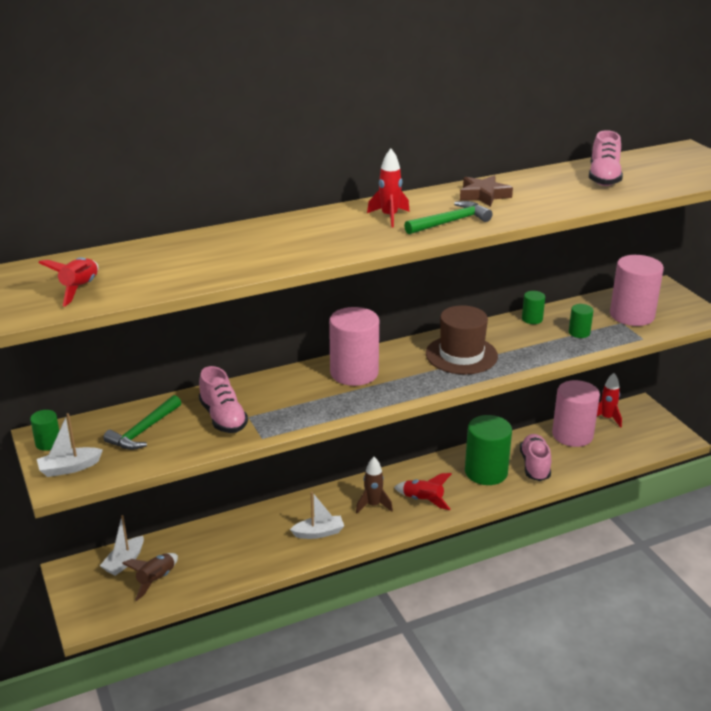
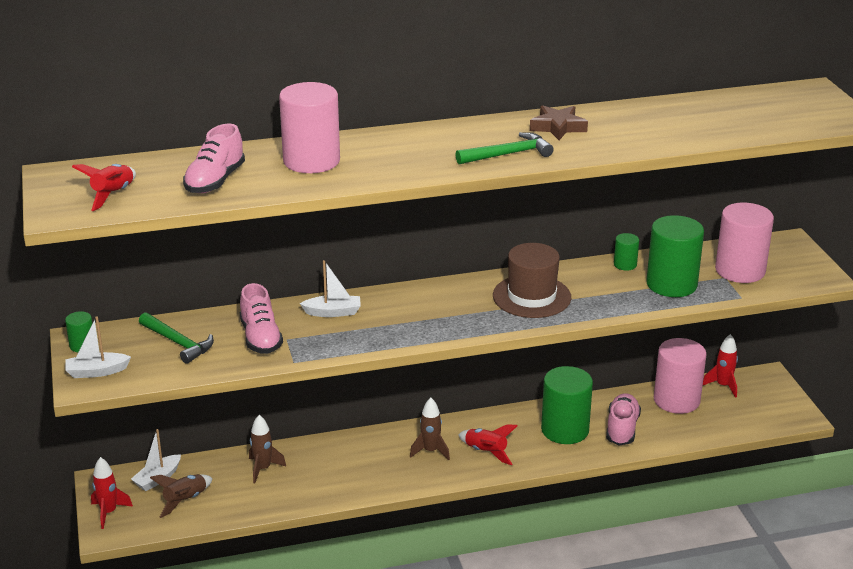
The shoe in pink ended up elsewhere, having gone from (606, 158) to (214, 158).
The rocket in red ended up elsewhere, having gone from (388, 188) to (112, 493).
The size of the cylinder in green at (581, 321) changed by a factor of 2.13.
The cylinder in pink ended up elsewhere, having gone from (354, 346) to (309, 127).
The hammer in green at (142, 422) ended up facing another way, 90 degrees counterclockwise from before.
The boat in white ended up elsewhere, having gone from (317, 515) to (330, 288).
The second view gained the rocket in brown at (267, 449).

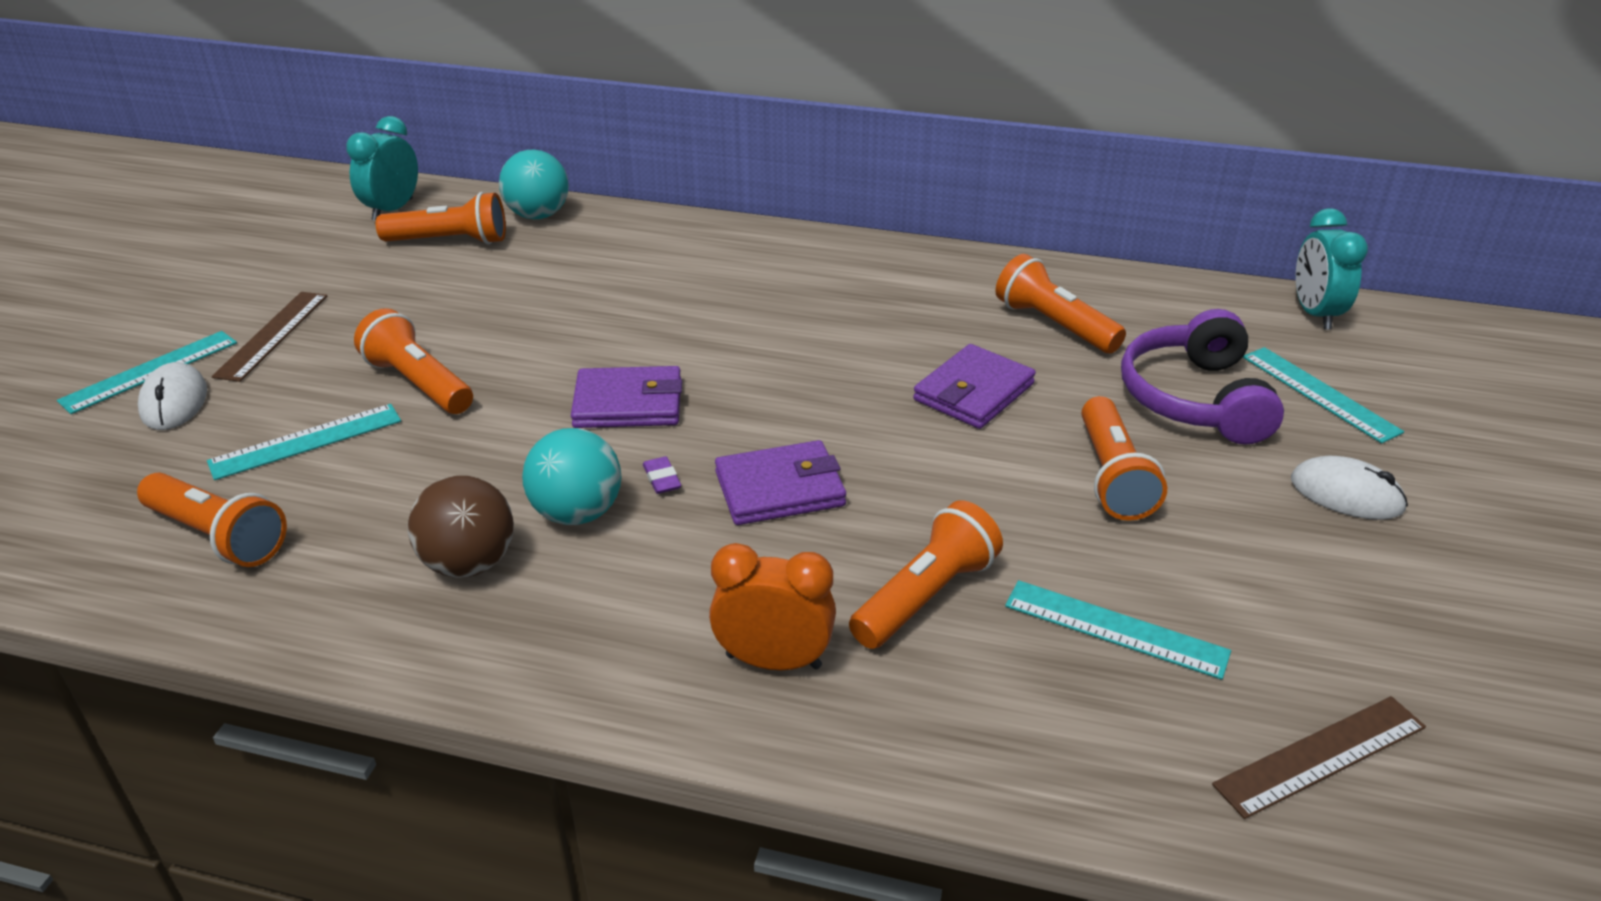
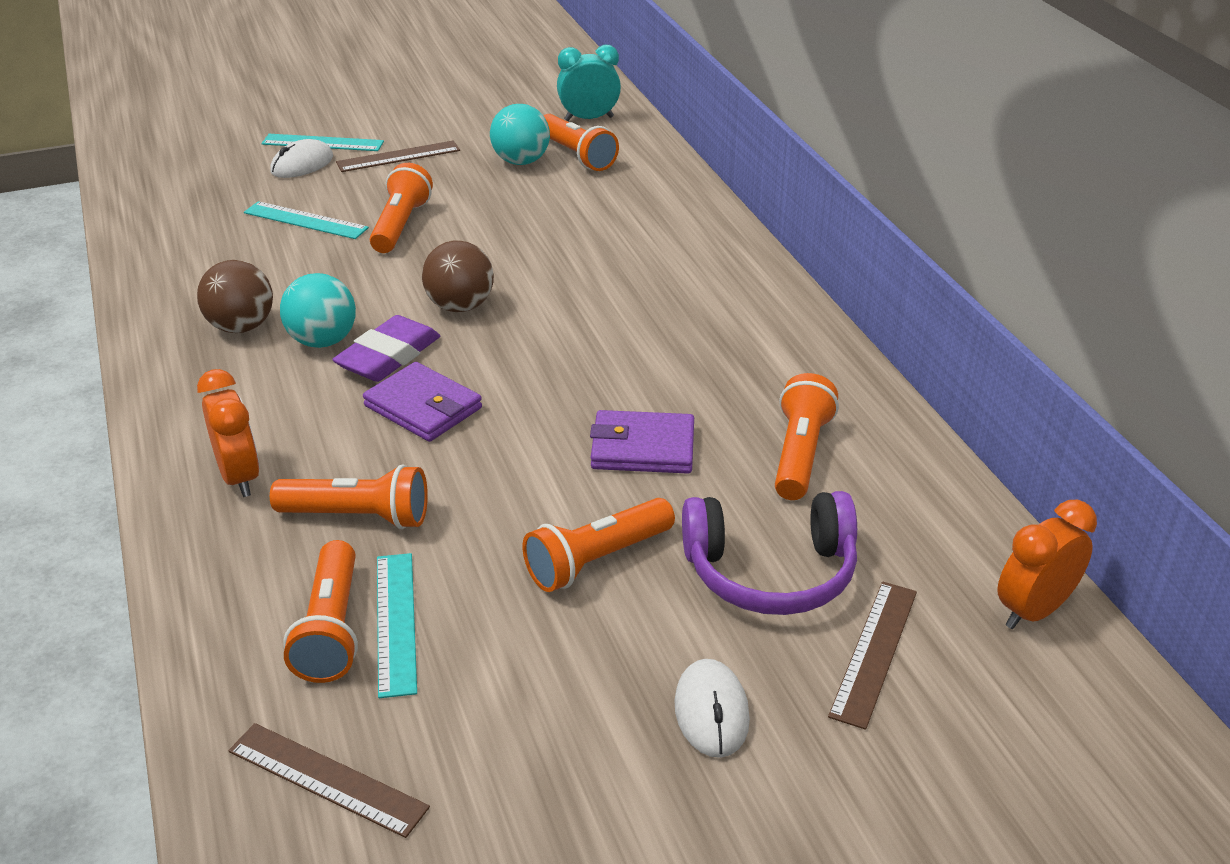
The ball in turquoise ended up elsewhere, having gone from (534, 184) to (520, 134).
What was the clock in turquoise at (1332, 269) turned into the clock in orange at (1047, 564).
The headphones in purple at (1202, 377) ended up facing another way, 150 degrees counterclockwise from before.
What was the ruler in turquoise at (1323, 395) turned into the ruler in brown at (872, 656).
Where the wallet in purple stood at (626, 397), the ball in brown came to stand at (458, 276).
The size of the eraser in purple at (662, 475) changed by a factor of 2.38.
The flashlight in orange ended up elsewhere, having gone from (212, 520) to (320, 611).

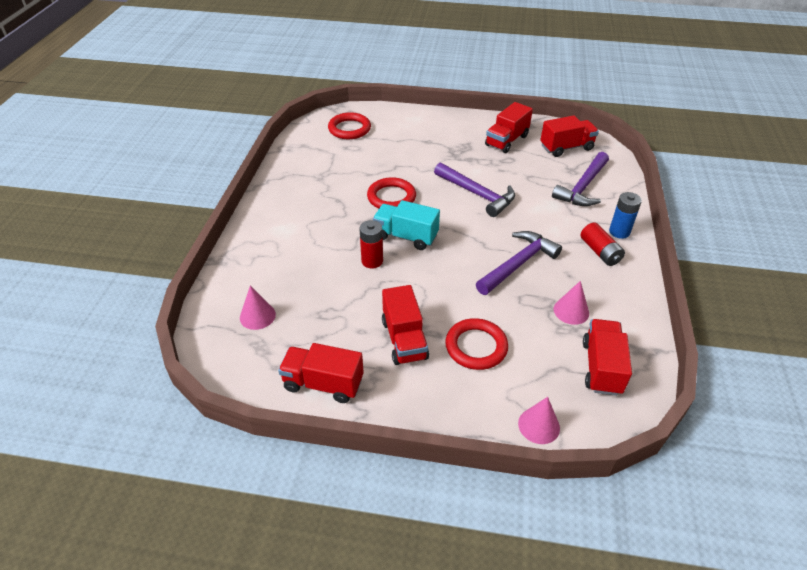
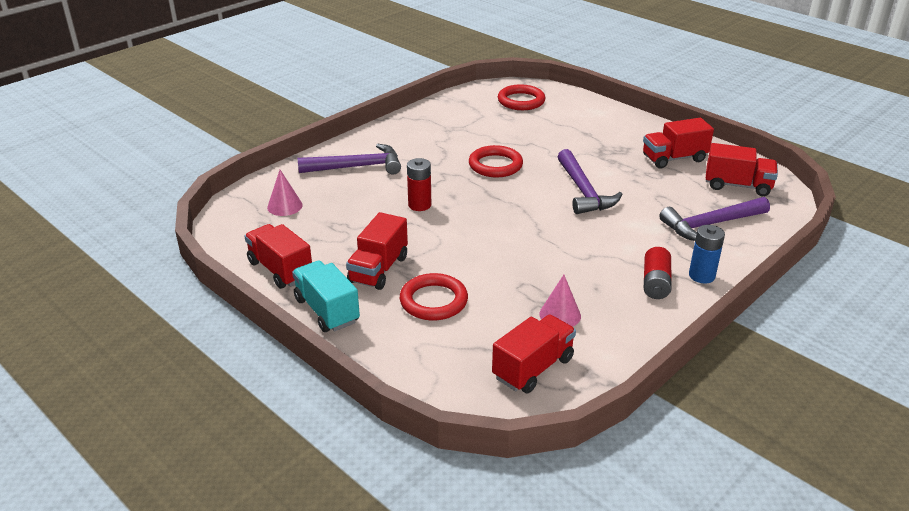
The truck in turquoise ended up elsewhere, having gone from (406, 225) to (326, 296).
The hammer in purple ended up elsewhere, having gone from (519, 263) to (349, 159).
The second view lost the cone in pink at (539, 420).

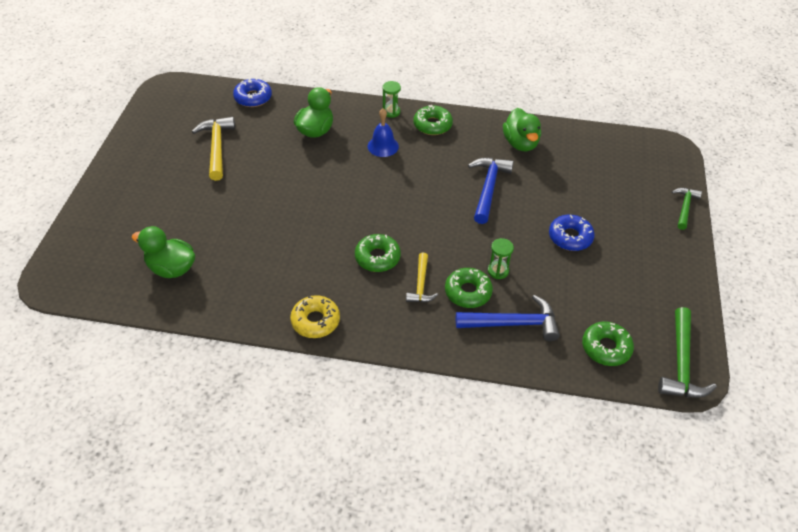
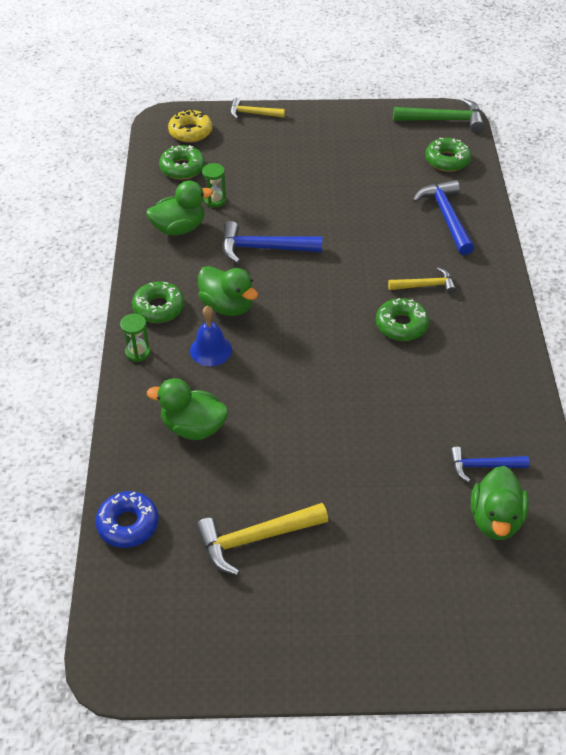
What was the hammer in green at (687, 209) turned into the hammer in yellow at (257, 108).
The second view lost the donut in blue at (572, 233).
The hourglass in green ended up elsewhere, having gone from (501, 258) to (214, 185).
The donut in green ended up elsewhere, having gone from (469, 288) to (182, 162).
The donut in yellow ended up elsewhere, having gone from (315, 316) to (190, 126).
The second view gained the duck in green at (228, 291).
The second view gained the hammer in blue at (489, 464).

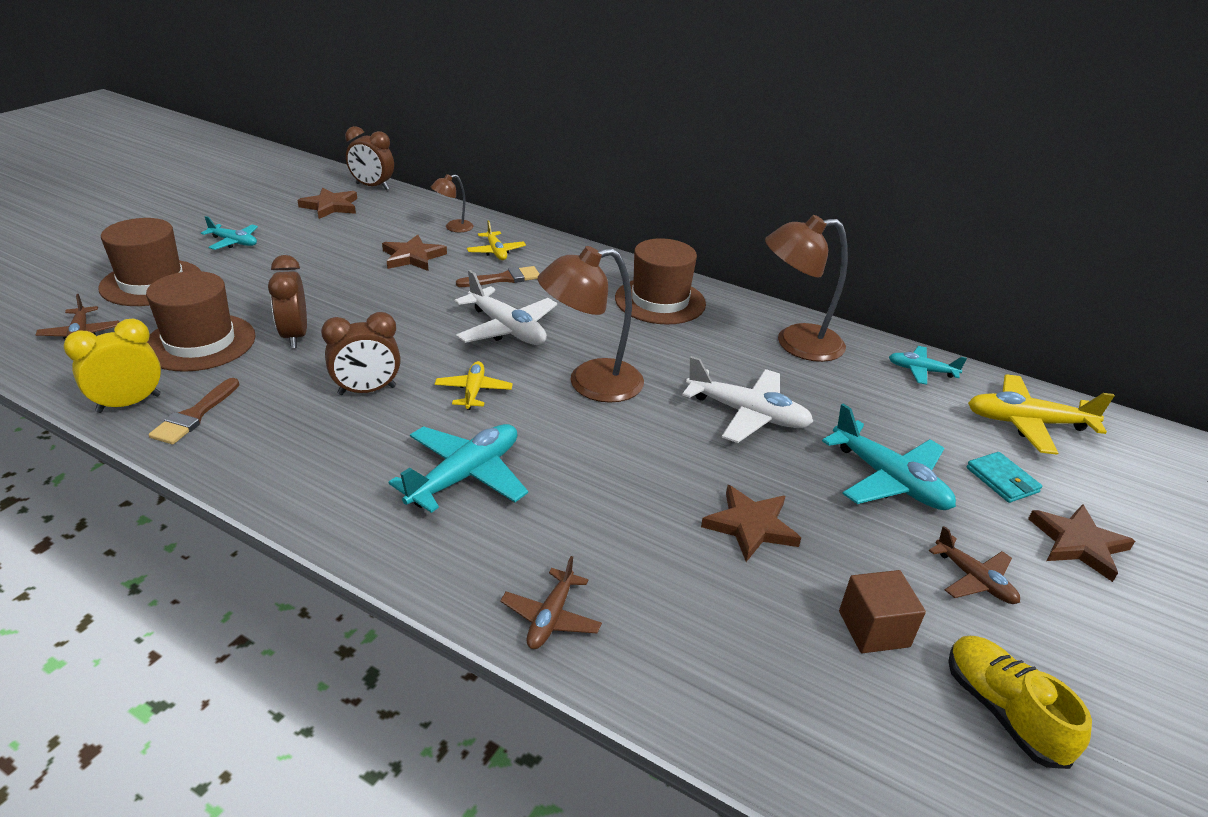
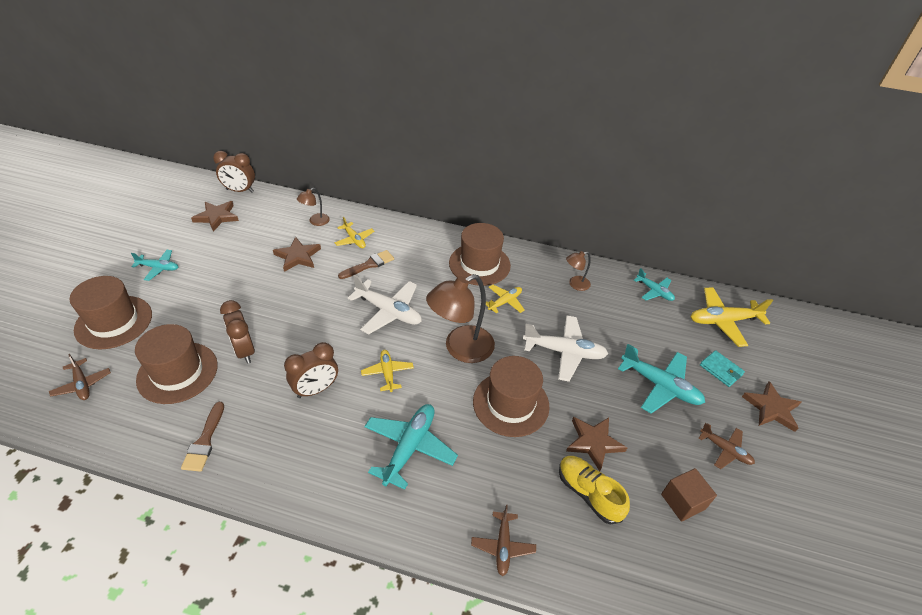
The size of the lamp in brown at (806, 288) changed by a factor of 0.49.
The second view lost the clock in yellow at (112, 366).
The plane in turquoise at (928, 365) ended up facing another way, 135 degrees counterclockwise from before.
The shoe in yellow ended up elsewhere, having gone from (1020, 702) to (594, 490).
The second view gained the plane in yellow at (505, 299).
The second view gained the hat in brown at (511, 396).

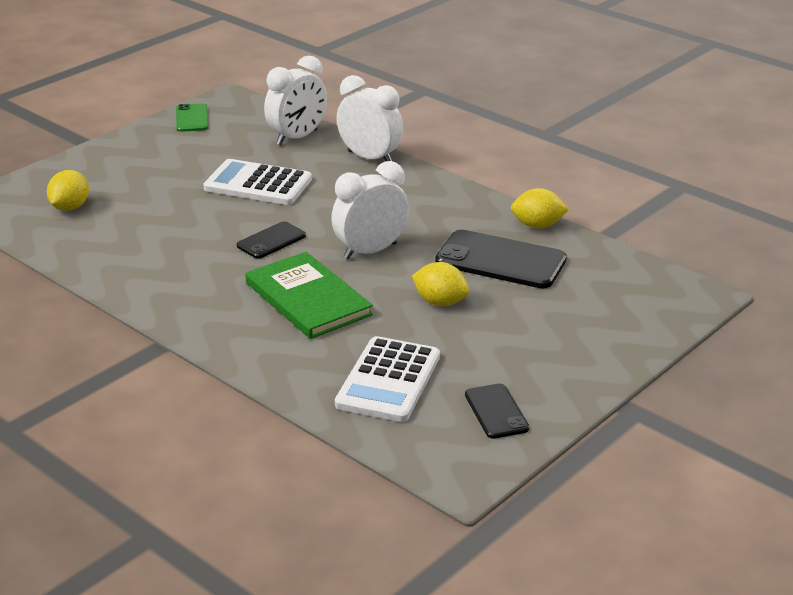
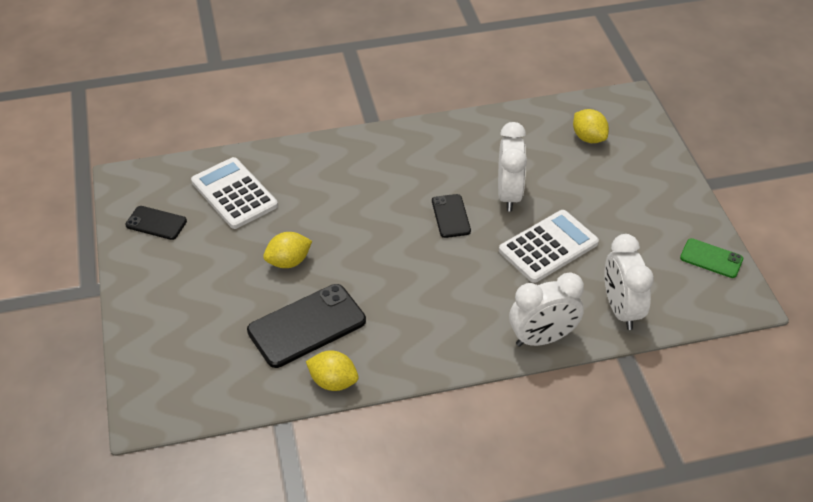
The clock in white ended up elsewhere, having gone from (370, 210) to (512, 167).
The lemon in yellow at (540, 208) ended up facing another way, 75 degrees clockwise from before.
The second view lost the book in green at (309, 295).

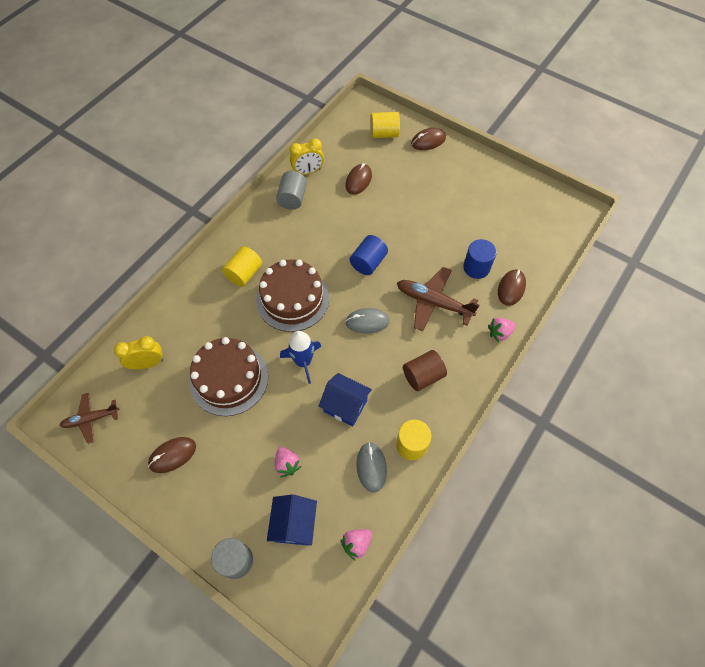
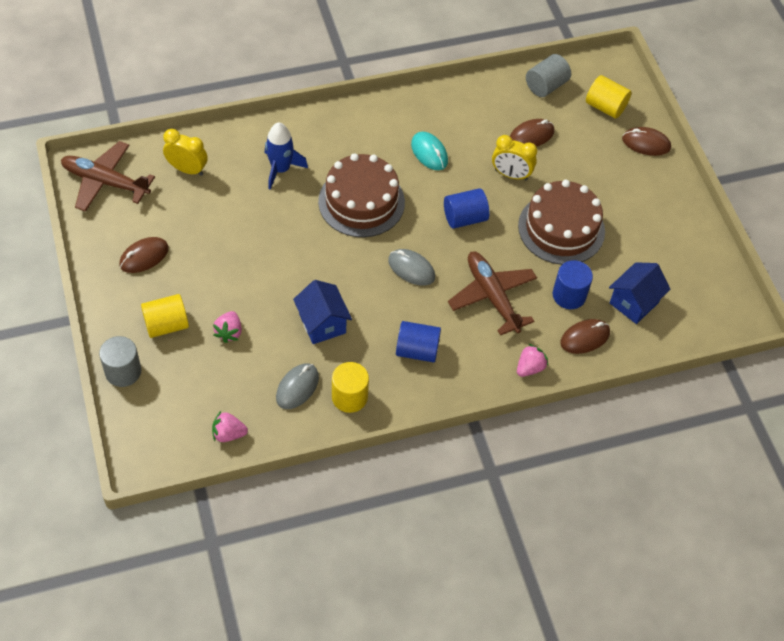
The clock in yellow ended up elsewhere, having gone from (307, 156) to (514, 157).
The cylinder in grey ended up elsewhere, having gone from (291, 190) to (548, 75).
The cylinder in yellow ended up elsewhere, having gone from (242, 266) to (165, 316).
The strawberry in pink at (502, 330) ended up facing another way, 120 degrees clockwise from before.
The rocket in blue ended up elsewhere, having gone from (300, 357) to (286, 156).
The cake in brown ended up elsewhere, having gone from (229, 376) to (561, 222).
What was the cylinder in brown at (425, 370) turned into the cylinder in blue at (418, 341).
The size of the plane in brown at (89, 418) changed by a factor of 1.59.
The mouse in brown at (172, 455) ended up facing another way, 45 degrees counterclockwise from before.
The house in blue ended up elsewhere, having gone from (292, 519) to (639, 293).
The second view gained the mouse in turquoise at (429, 151).

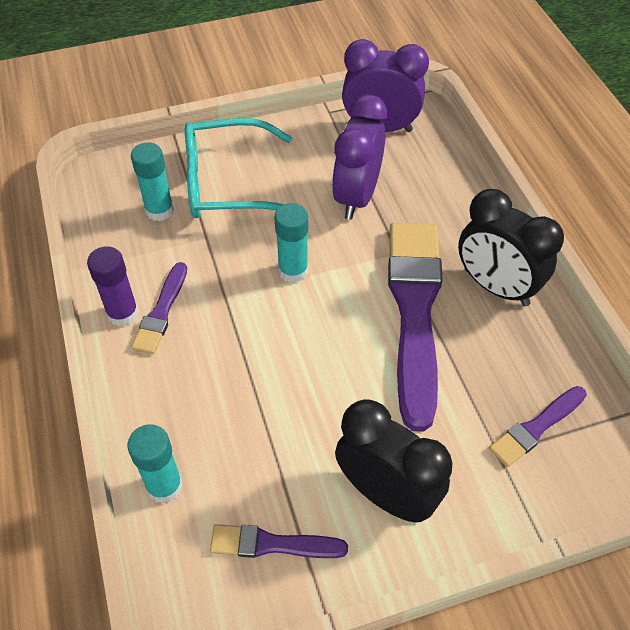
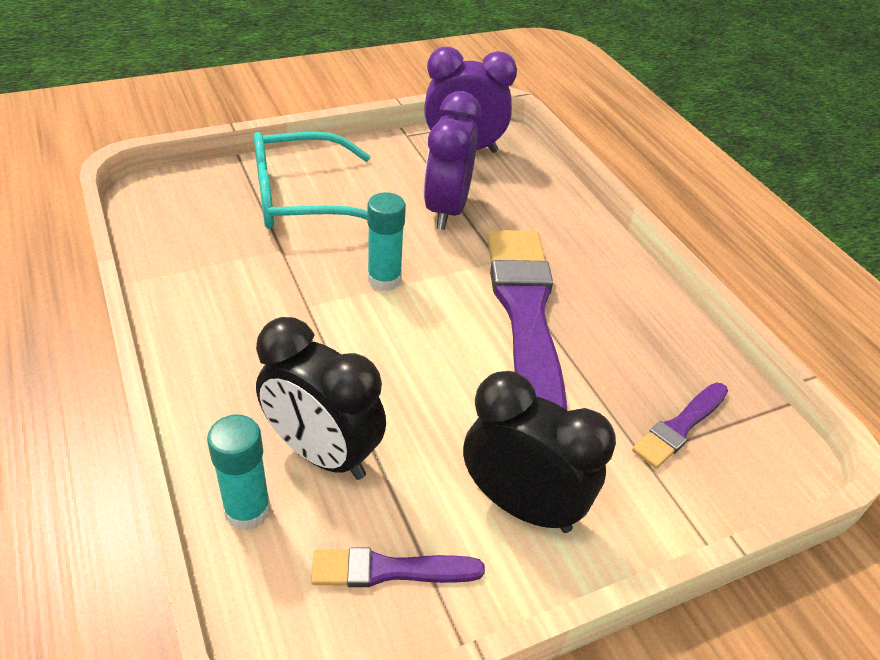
The second view lost the glue stick in turquoise at (152, 181).
The clock in black ended up elsewhere, having gone from (511, 247) to (321, 398).
The second view lost the glue stick in purple at (113, 286).
The second view lost the brush in purple at (159, 308).

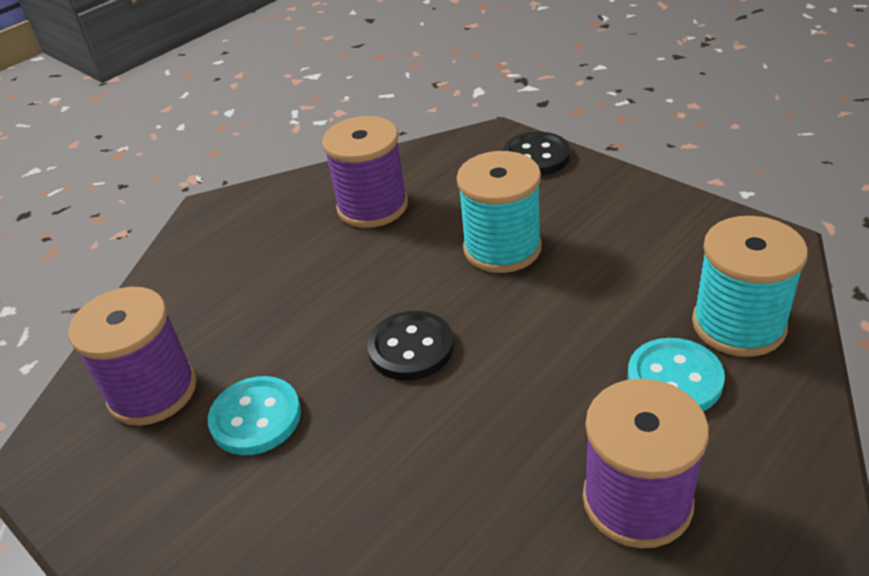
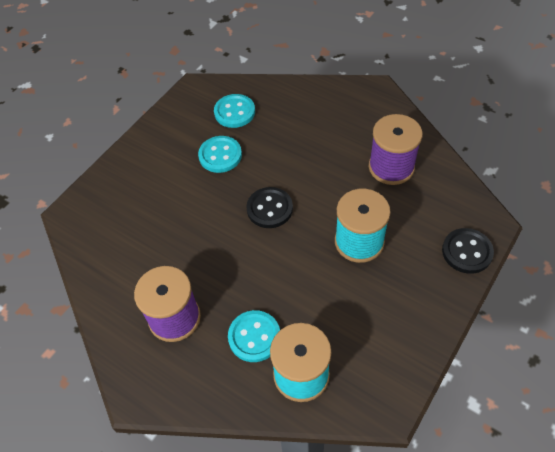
Where the spool in purple stood at (132, 356), the button in turquoise came to stand at (234, 111).

